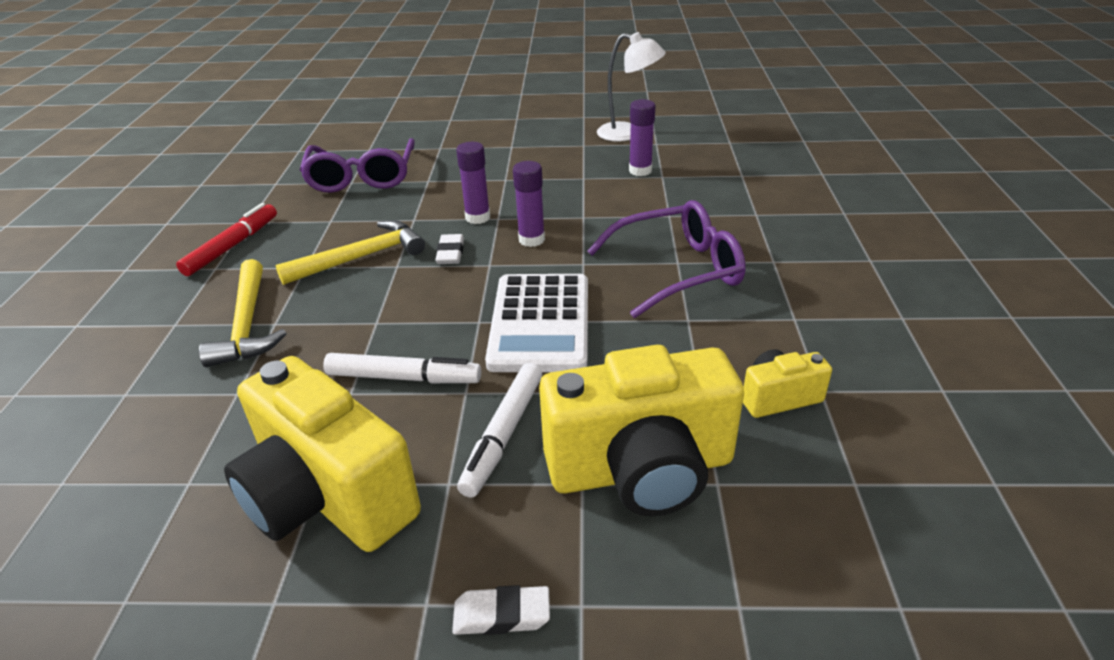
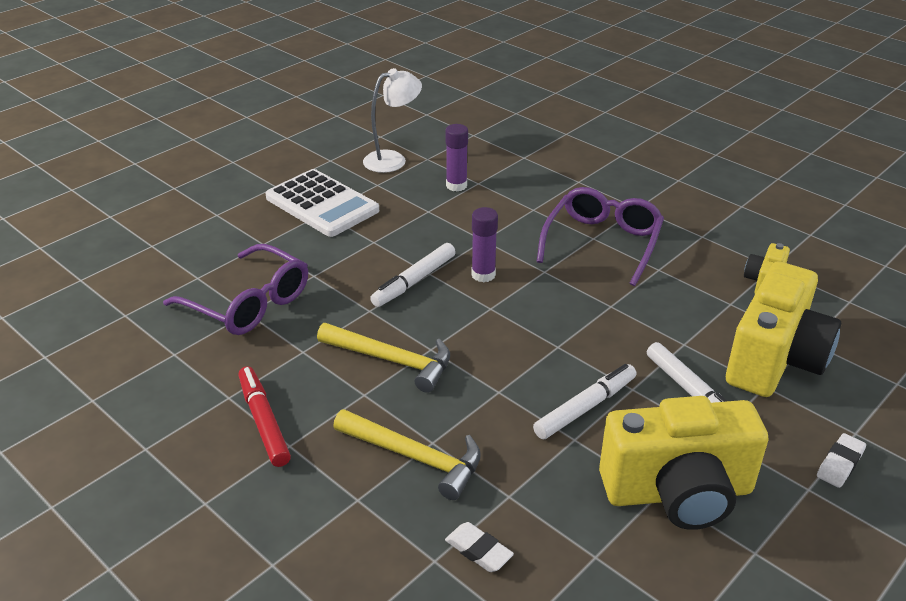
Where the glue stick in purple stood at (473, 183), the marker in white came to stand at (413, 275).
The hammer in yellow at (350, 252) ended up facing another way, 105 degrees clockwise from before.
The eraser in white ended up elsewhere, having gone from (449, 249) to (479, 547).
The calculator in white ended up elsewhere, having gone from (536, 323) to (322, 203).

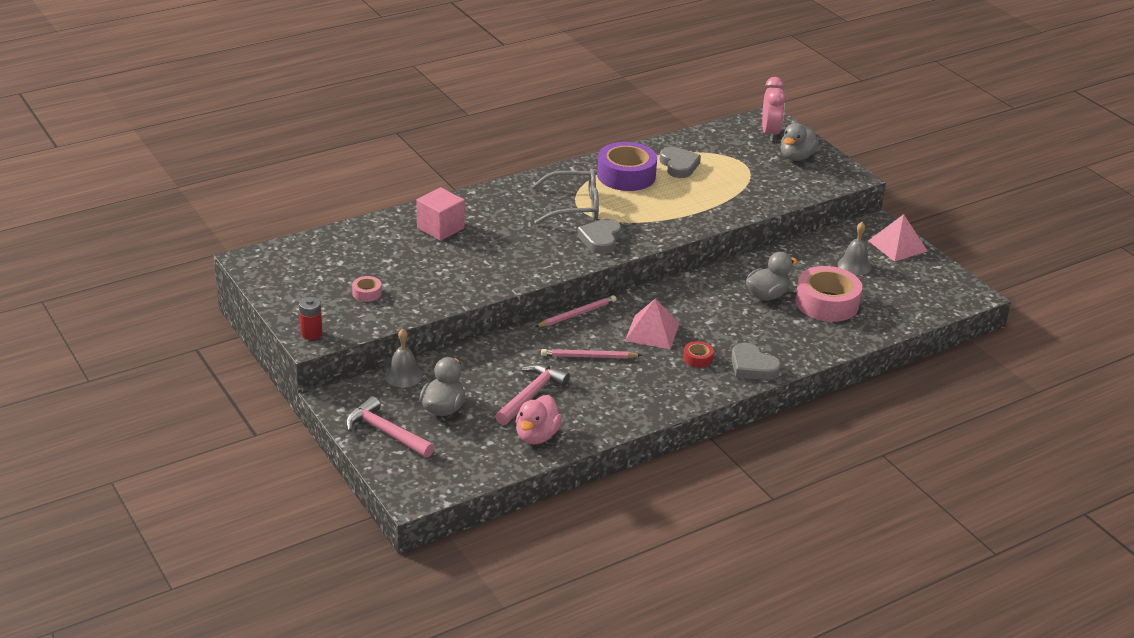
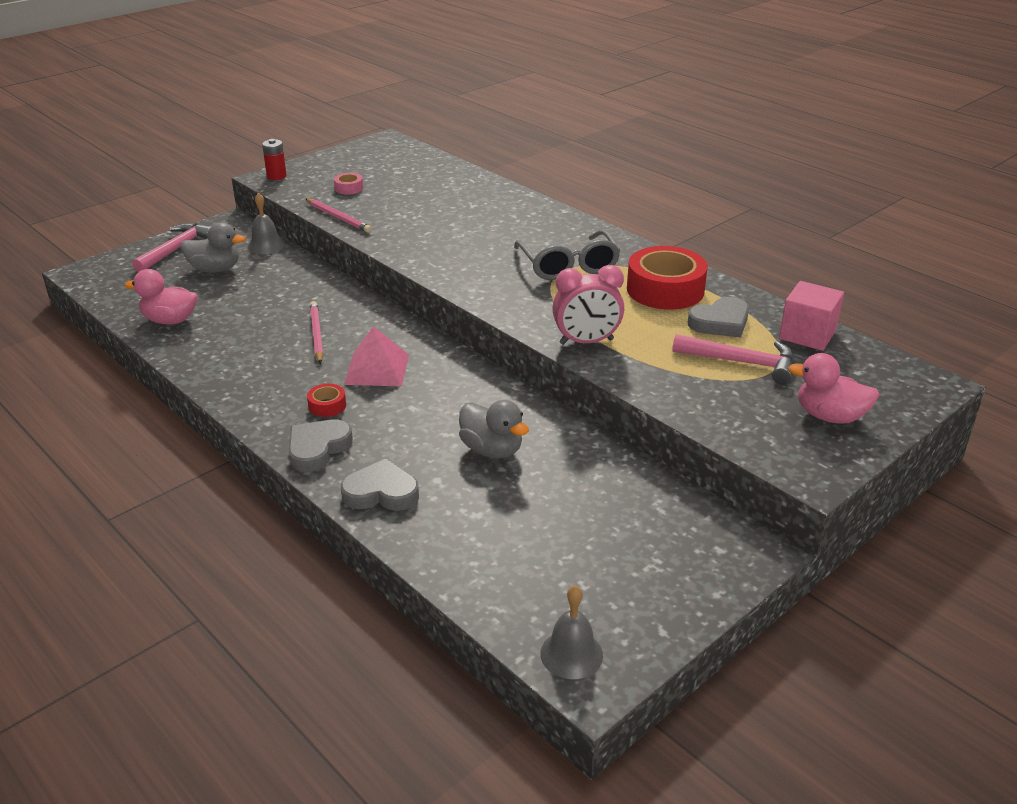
The clock in pink ended up elsewhere, having gone from (774, 109) to (588, 305).
What was the duck in grey at (800, 142) turned into the duck in pink at (834, 388).
What was the tape in purple at (627, 166) turned into the tape in red at (667, 278).
The cube in pink ended up elsewhere, having gone from (441, 214) to (811, 316).
The second view lost the pyramid in pink at (897, 238).
The heart in grey ended up elsewhere, having gone from (599, 236) to (380, 485).
The bell in grey ended up elsewhere, having gone from (855, 248) to (571, 632).
The second view lost the tape in pink at (829, 294).
The pencil in pink ended up elsewhere, having gone from (576, 311) to (339, 215).
The hammer in pink ended up elsewhere, having gone from (532, 394) to (733, 359).

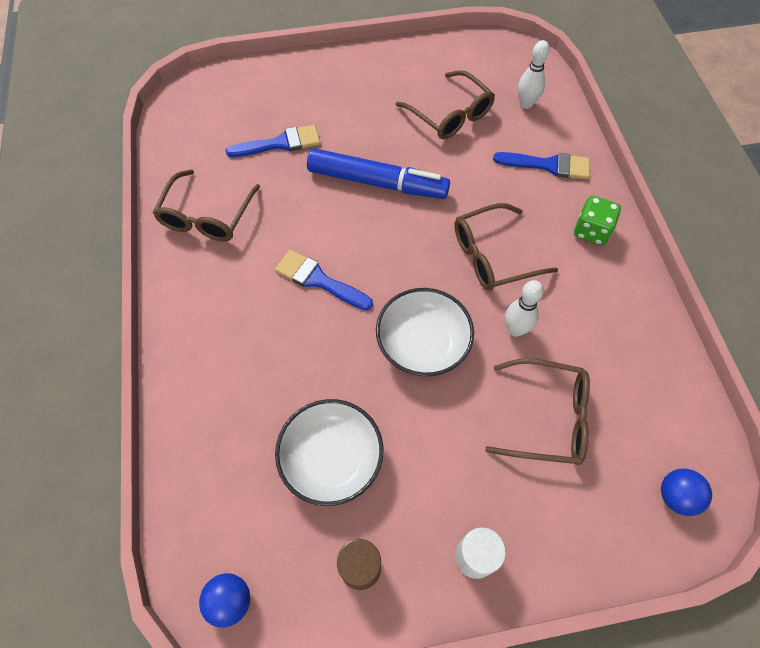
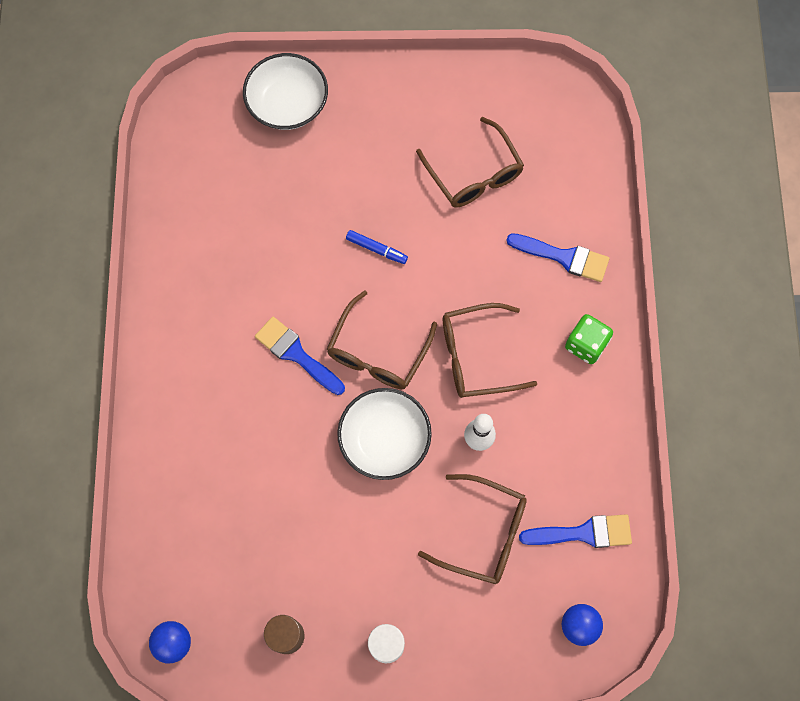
The second view lost the bowling pin in white at (534, 74).
The brush in blue ended up elsewhere, having gone from (273, 141) to (575, 531).
The size of the marker in blue at (378, 173) changed by a factor of 0.43.
The glasses in brown ended up elsewhere, having gone from (206, 205) to (382, 339).
The bowl in white ended up elsewhere, having gone from (329, 452) to (285, 91).

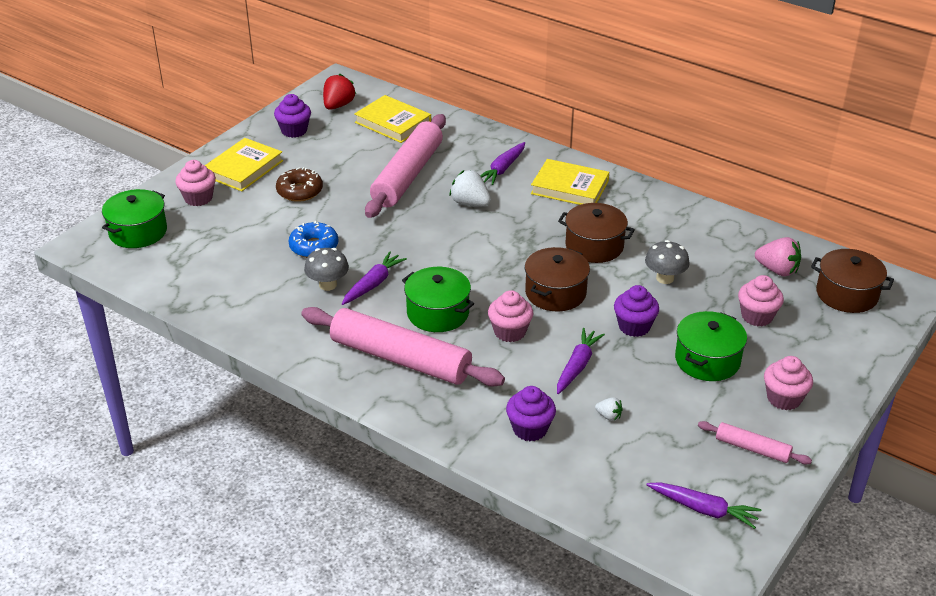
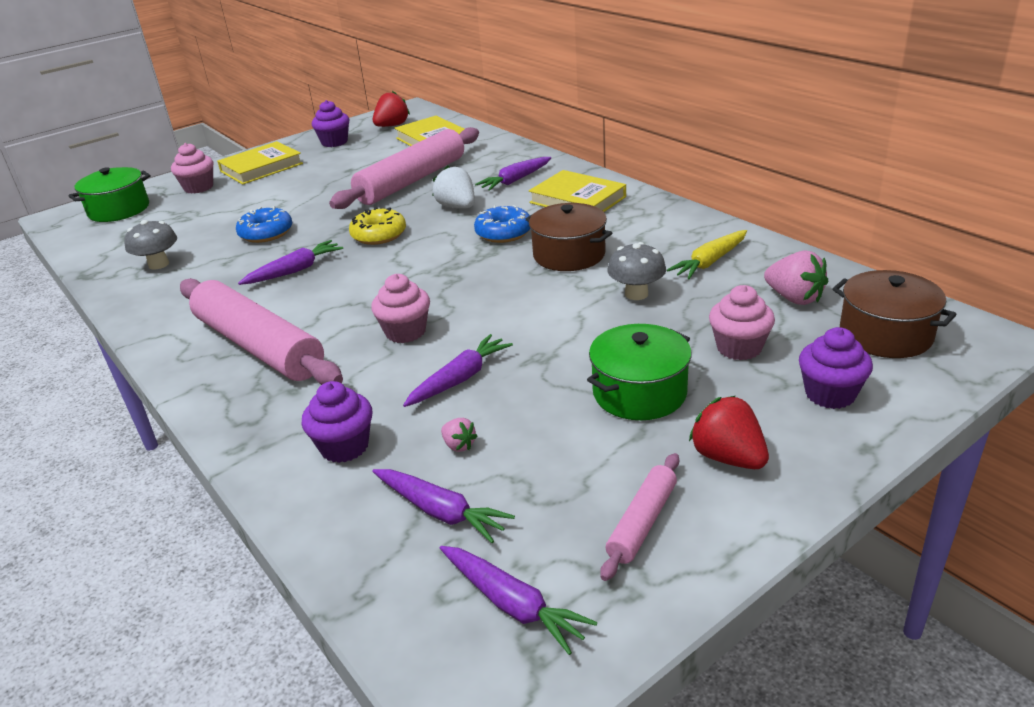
The second view lost the donut in brown at (299, 184).
The second view lost the pot in brown at (557, 279).
The mushroom in grey ended up elsewhere, having gone from (326, 269) to (150, 245).
The second view lost the pot in green at (438, 299).
The cupcake in purple ended up elsewhere, having gone from (636, 311) to (836, 368).
Where the cupcake in pink stood at (788, 383), the strawberry in red came to stand at (729, 432).
What was the strawberry in white at (609, 409) turned into the strawberry in pink at (459, 435).
The rolling pin in pink at (755, 443) ended up facing another way, 75 degrees clockwise from before.
The second view gained the donut in blue at (502, 224).
The second view gained the donut in yellow at (377, 226).
The second view gained the carrot in yellow at (707, 254).
The second view gained the carrot in purple at (443, 506).

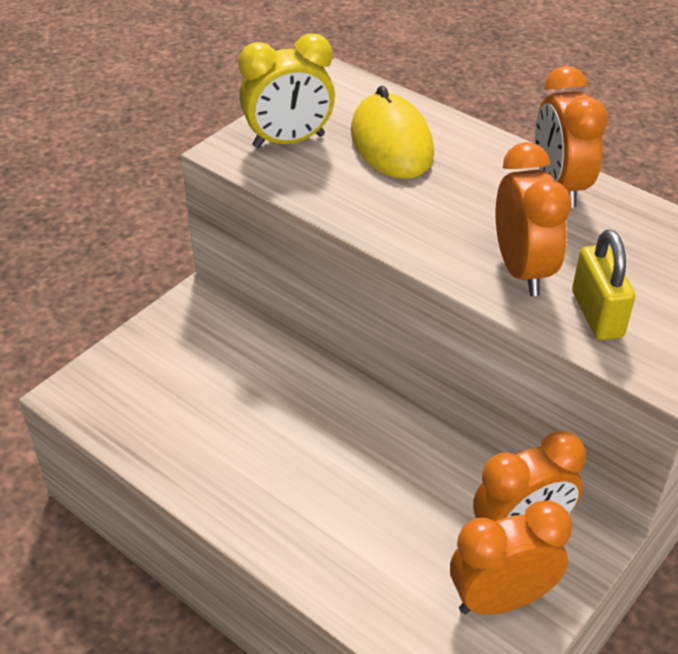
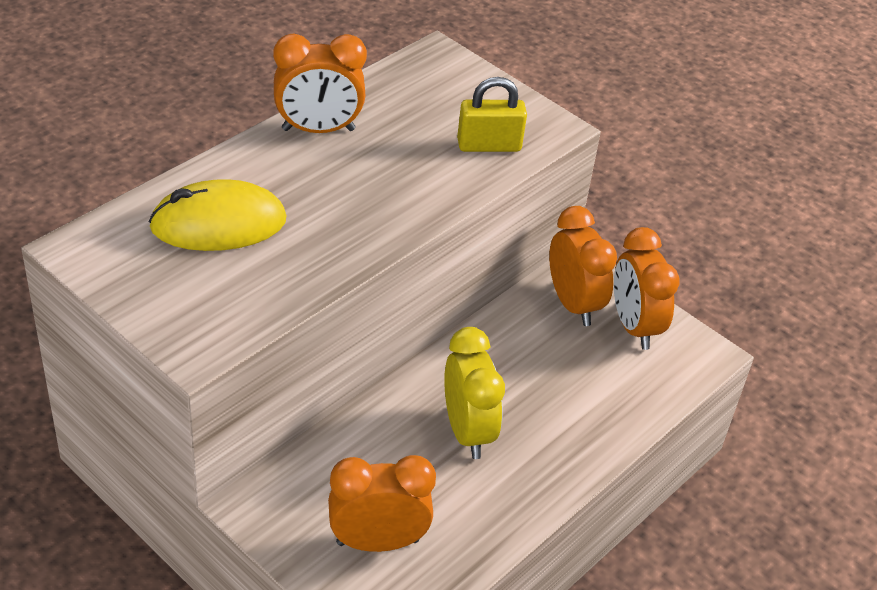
The clock in yellow ended up elsewhere, having gone from (286, 91) to (474, 393).
The clock in orange ended up elsewhere, having gone from (533, 219) to (382, 503).

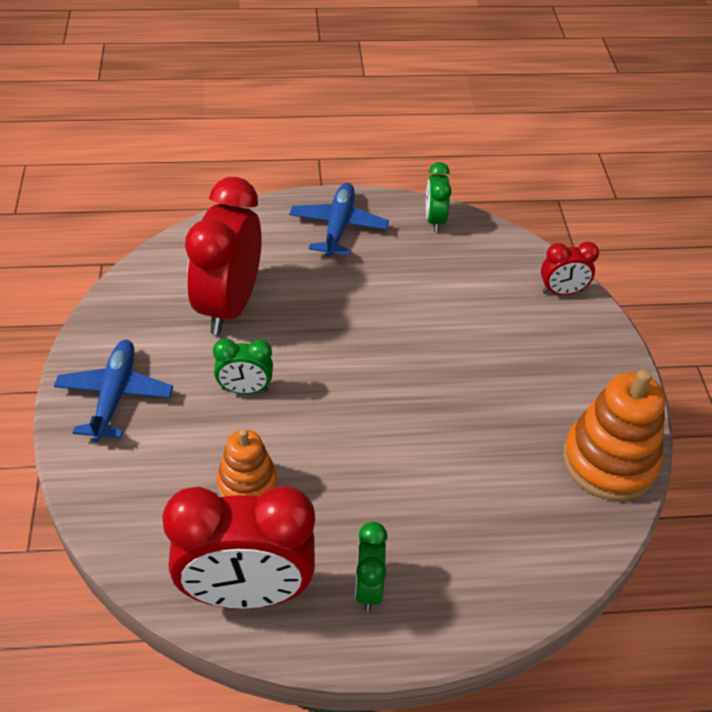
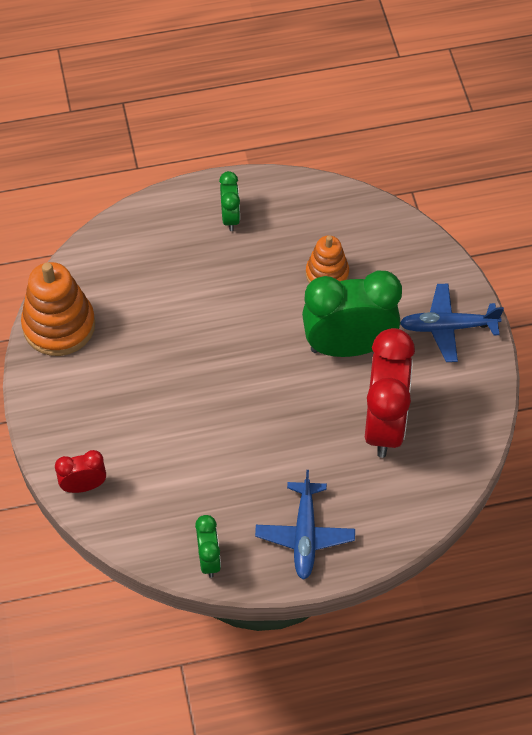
The size of the clock in green at (243, 366) changed by a factor of 2.05.
The plane in blue at (113, 391) ended up facing another way, 90 degrees clockwise from before.
The second view lost the clock in red at (238, 547).

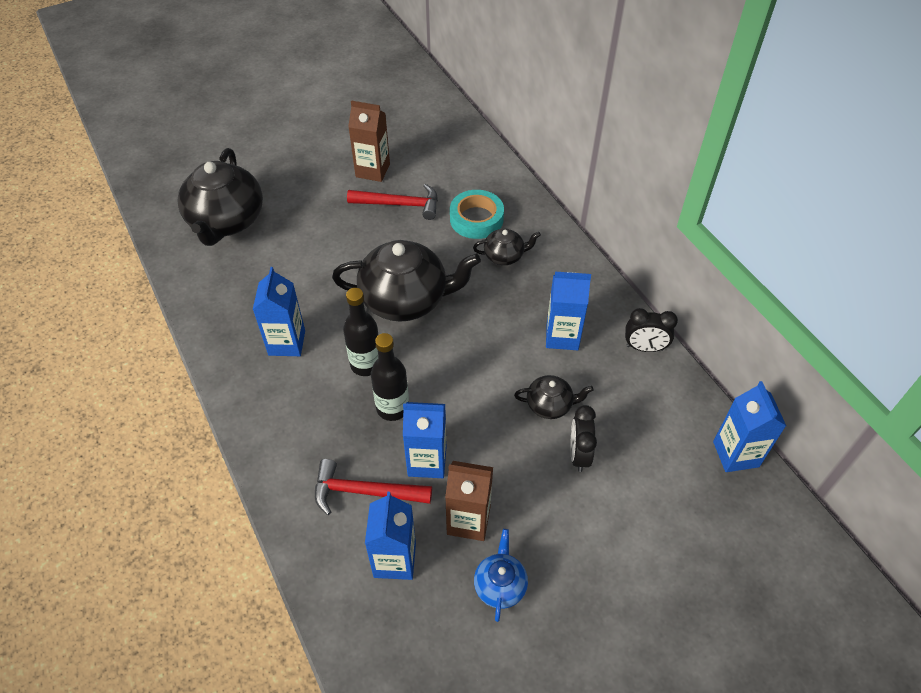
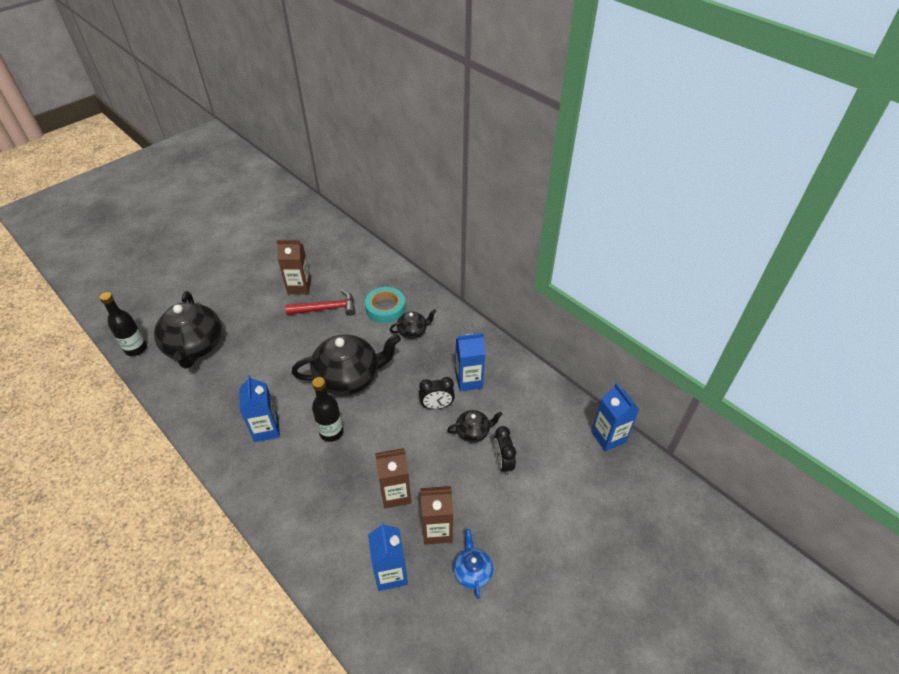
The clock in black ended up elsewhere, having gone from (651, 330) to (437, 393).
The bottle in black ended up elsewhere, having gone from (390, 377) to (123, 324).
What was the carton in blue at (424, 440) turned into the carton in brown at (393, 478).
The second view lost the hammer in red at (373, 487).

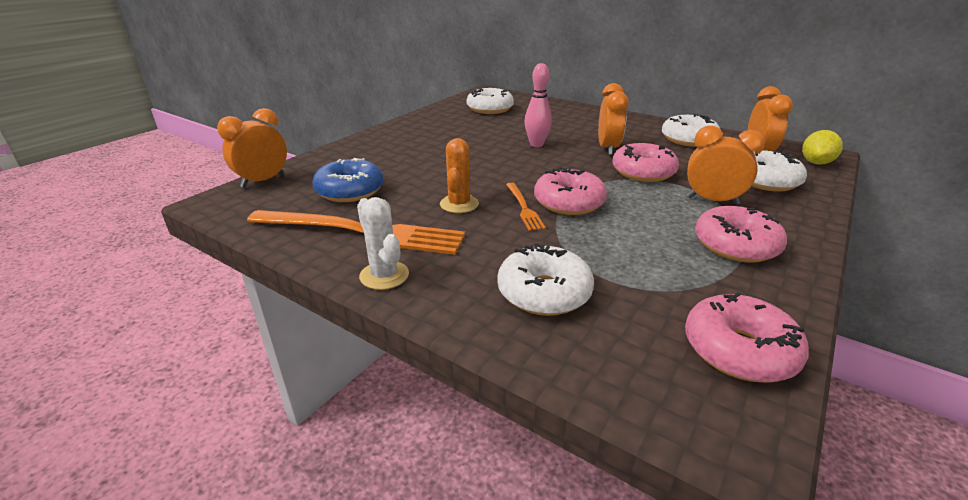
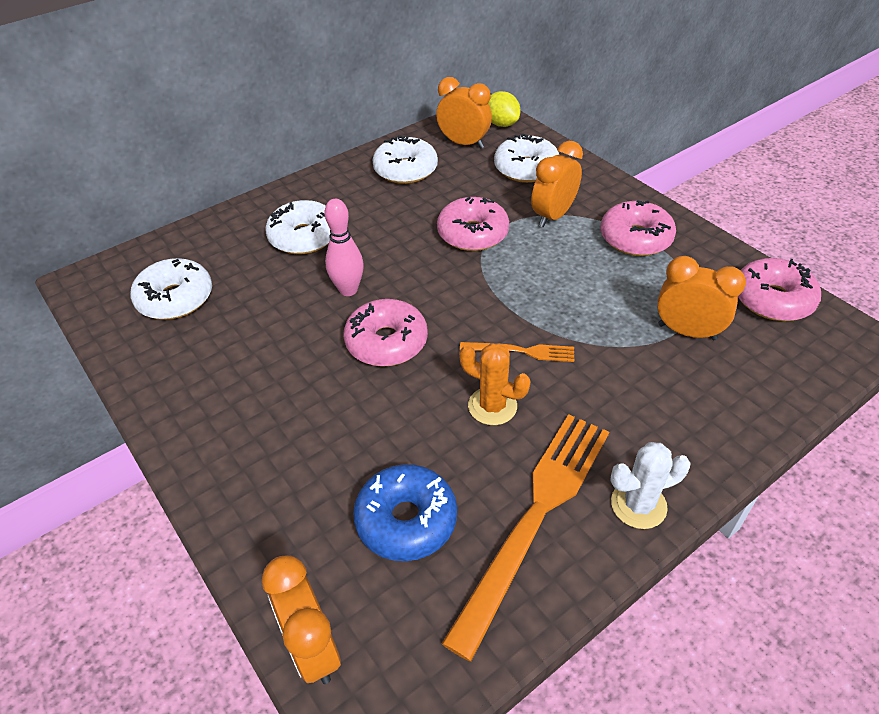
The clock in orange ended up elsewhere, having gone from (613, 119) to (701, 298).
The donut in pink ended up elsewhere, having gone from (570, 191) to (386, 333).
The donut in white ended up elsewhere, having gone from (545, 279) to (297, 227).

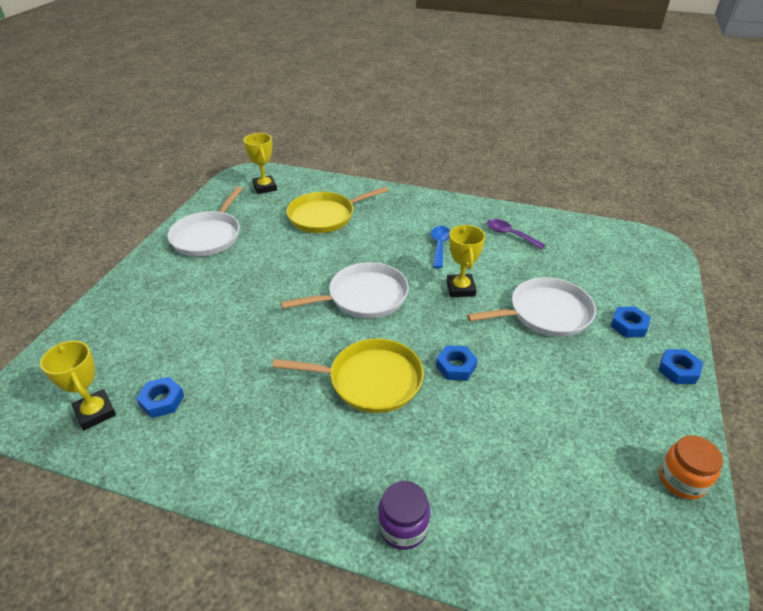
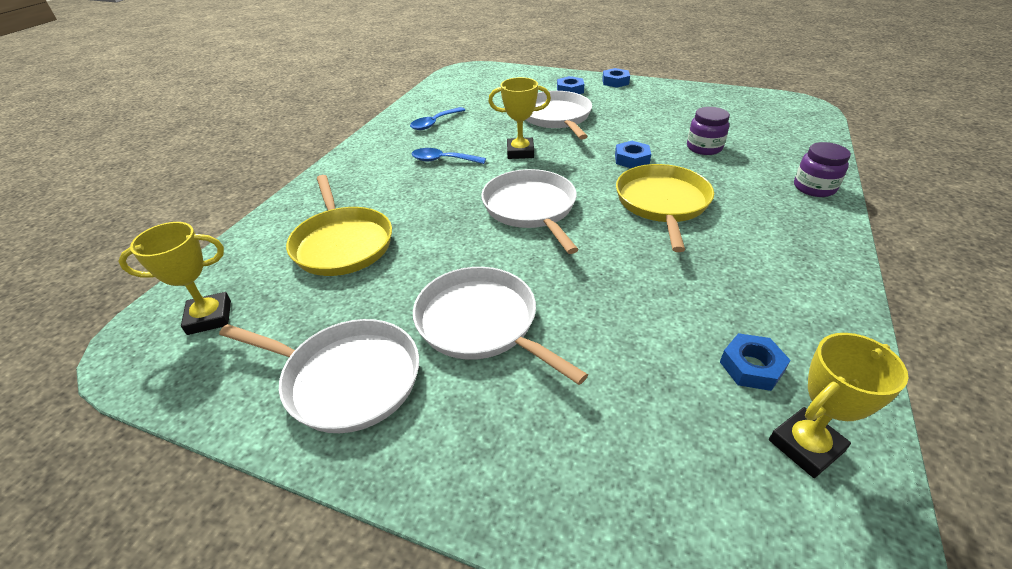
What was the spoon in purple at (516, 234) turned into the spoon in blue at (437, 118).
The second view lost the jar in orange at (691, 467).
The second view gained the jar in purple at (708, 131).
The second view gained the pan in white at (500, 326).

